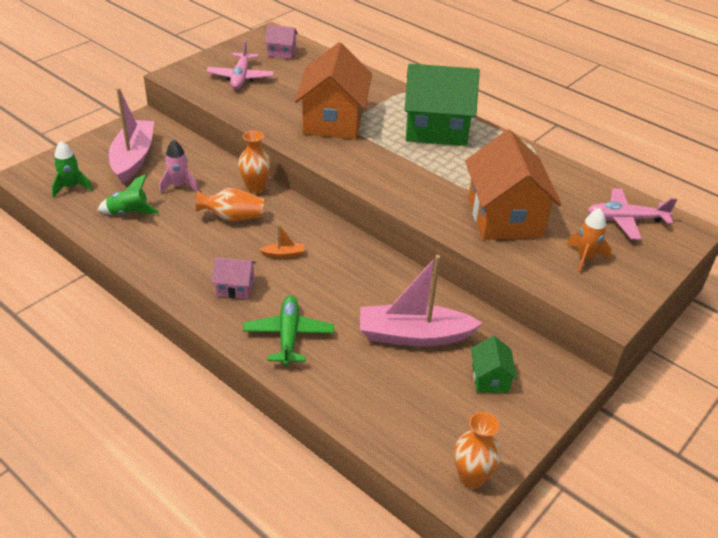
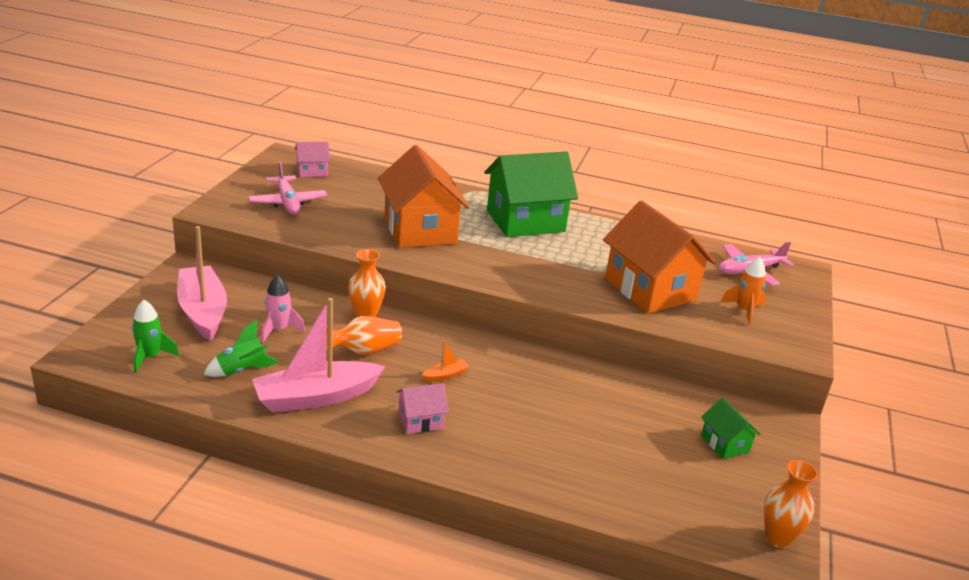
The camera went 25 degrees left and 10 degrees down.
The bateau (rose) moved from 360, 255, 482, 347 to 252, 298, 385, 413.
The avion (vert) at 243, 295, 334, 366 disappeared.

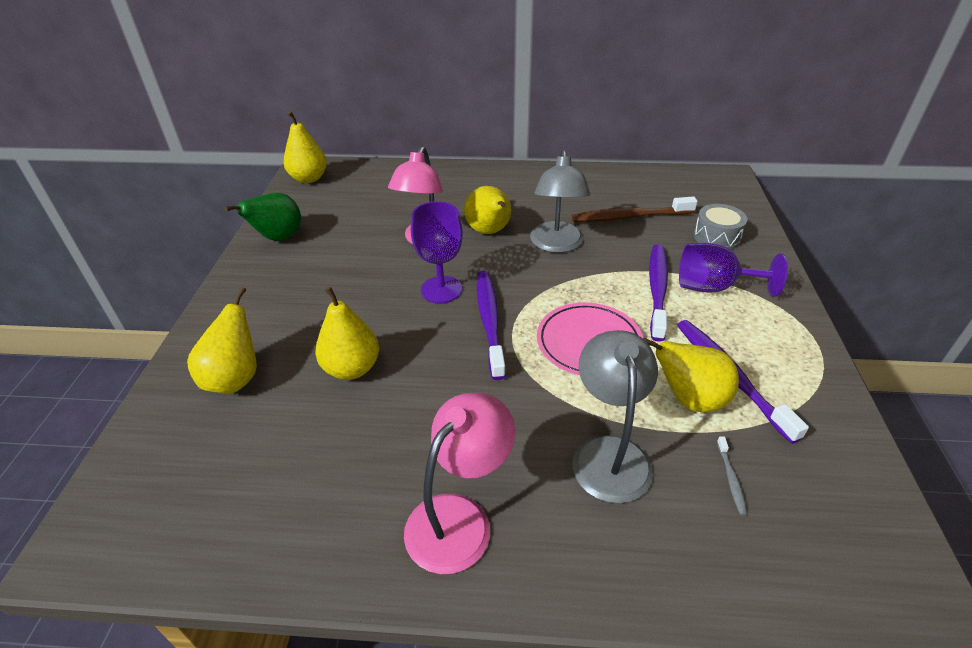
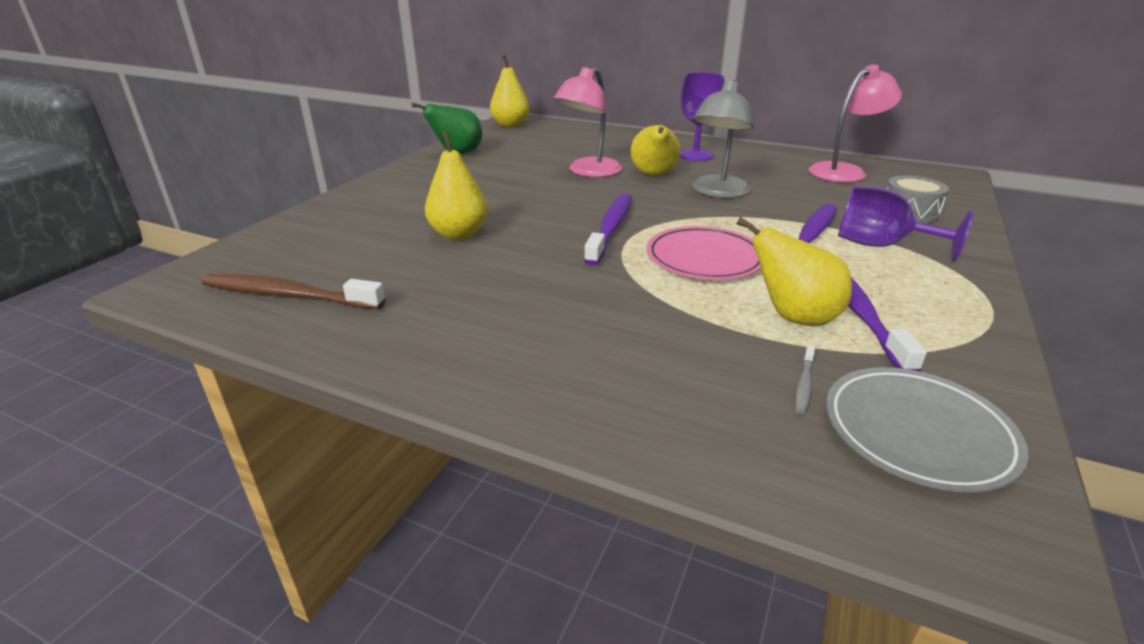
The camera went 20 degrees right and 10 degrees down.
The brosse à dents (marron) moved from 572, 196, 698, 222 to 201, 274, 385, 309.
The verre à pied (violet) moved from 411, 201, 463, 303 to 679, 72, 724, 161.
The lampe (rose) moved from 404, 392, 515, 574 to 809, 64, 902, 182.
The assiette (gris) at 826, 367, 1029, 493 appeared.
The poire (jaune) at 187, 287, 257, 394 disappeared.
The lampe (gris) at 573, 330, 658, 503 disappeared.

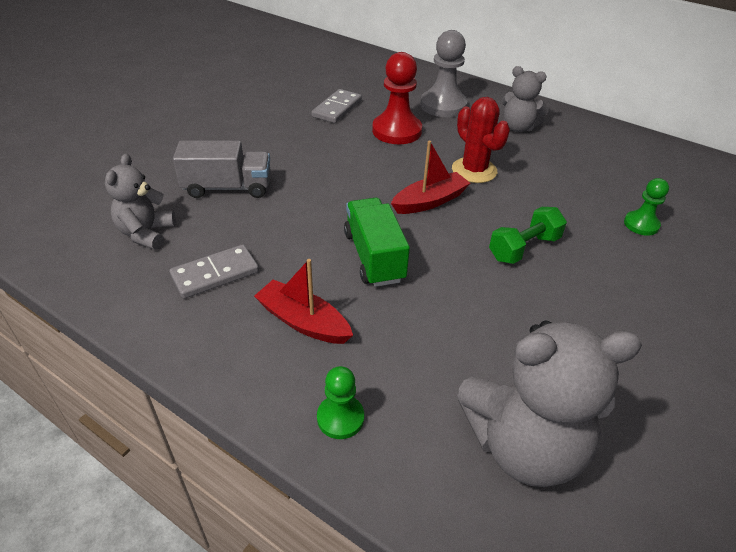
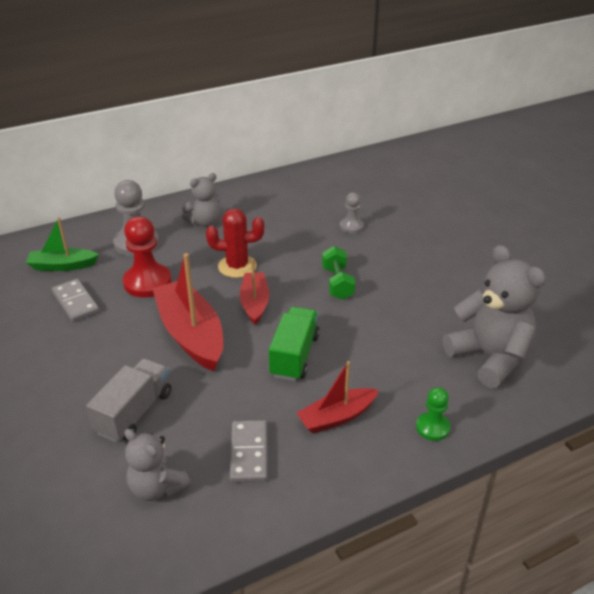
The camera went 60 degrees left and 5 degrees down.
The bateau (vert) at 26, 217, 99, 271 appeared.
The bateau (rouge) at 152, 253, 223, 371 appeared.
The camion (vert) at 344, 198, 410, 287 turned 90 degrees clockwise.
The pion (vert) at 624, 178, 669, 236 became the pion (gris) at 340, 193, 364, 234.
The ours en peluche (gris) at 457, 321, 642, 487 turned 60 degrees counterclockwise.

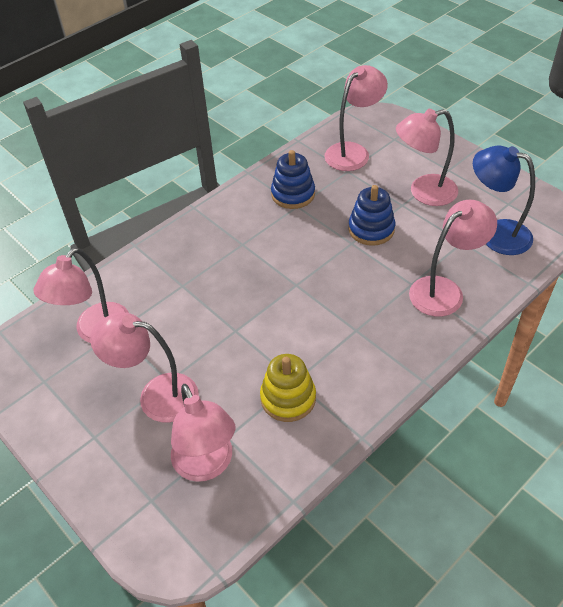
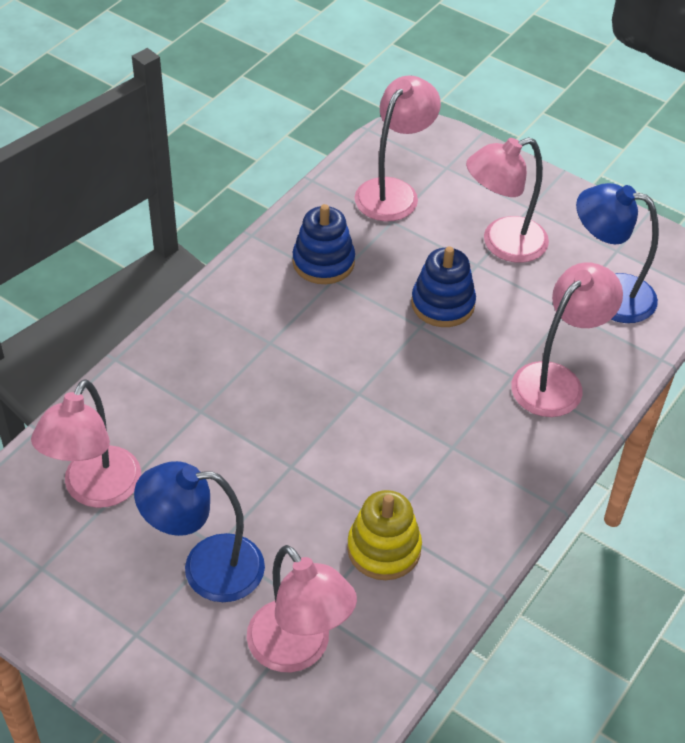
The camera went 15 degrees left and 0 degrees up.
The lampe (rose) at 90, 312, 199, 423 became the lampe (bleu) at 134, 461, 265, 602.

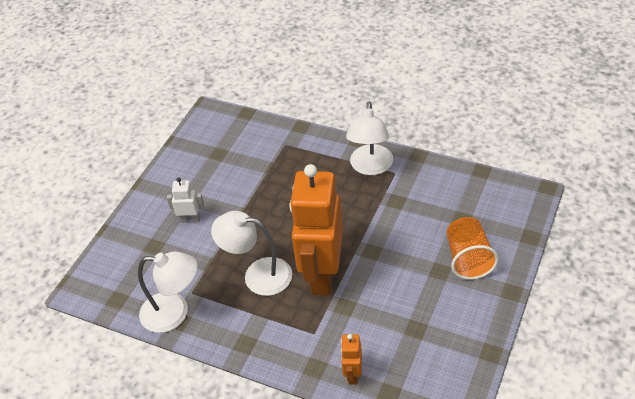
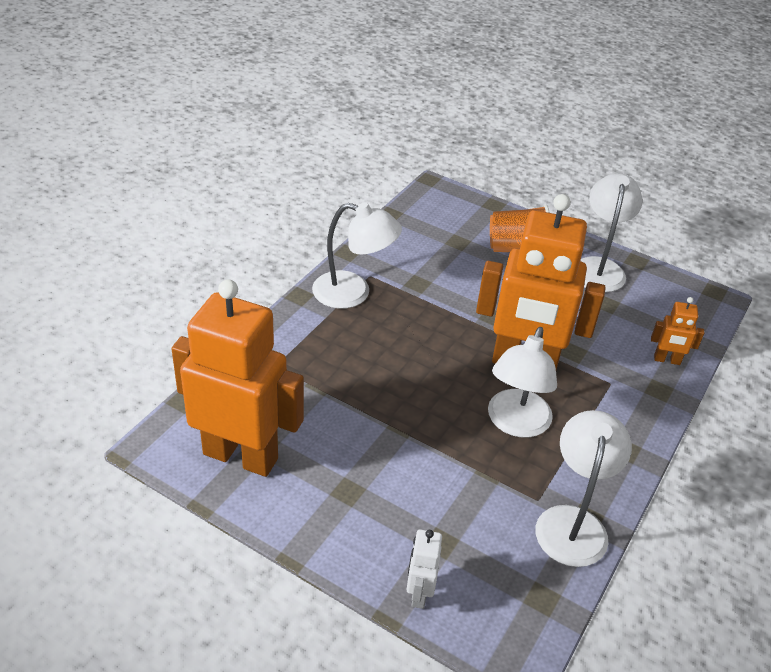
The camera went 90 degrees left and 5 degrees down.
The robot (orange) at 172, 280, 304, 477 appeared.
The robot (blanc) moved from 167, 177, 204, 223 to 406, 529, 442, 609.
The lampe (blanc) at 580, 173, 642, 292 appeared.

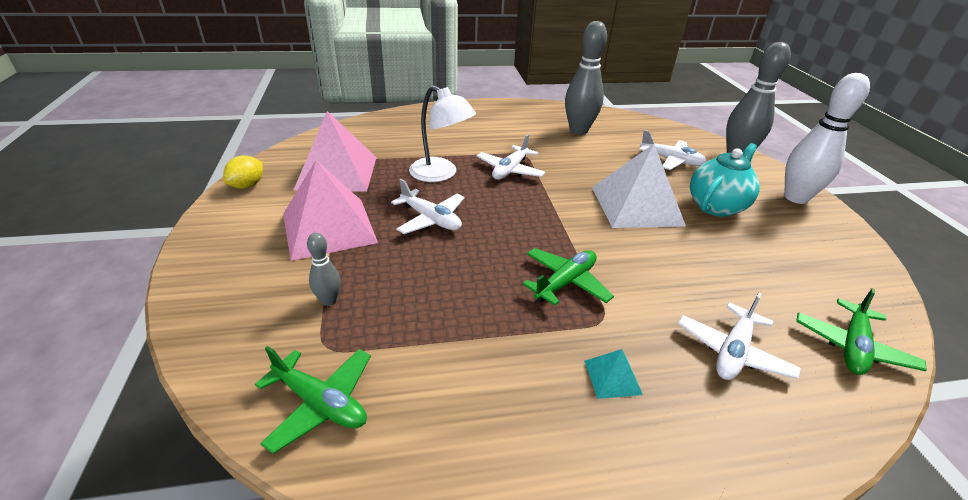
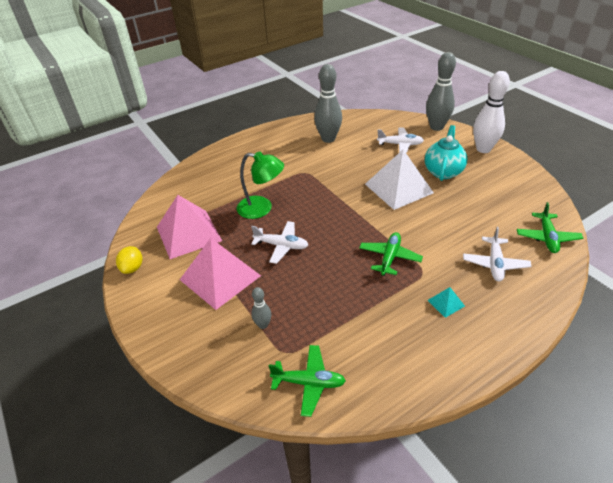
The camera went 20 degrees left and 5 degrees up.
The lampe (blanc) at 409, 86, 476, 182 became the lampe (vert) at 237, 151, 284, 219.
The avion (blanc) at 477, 134, 546, 180 disappeared.

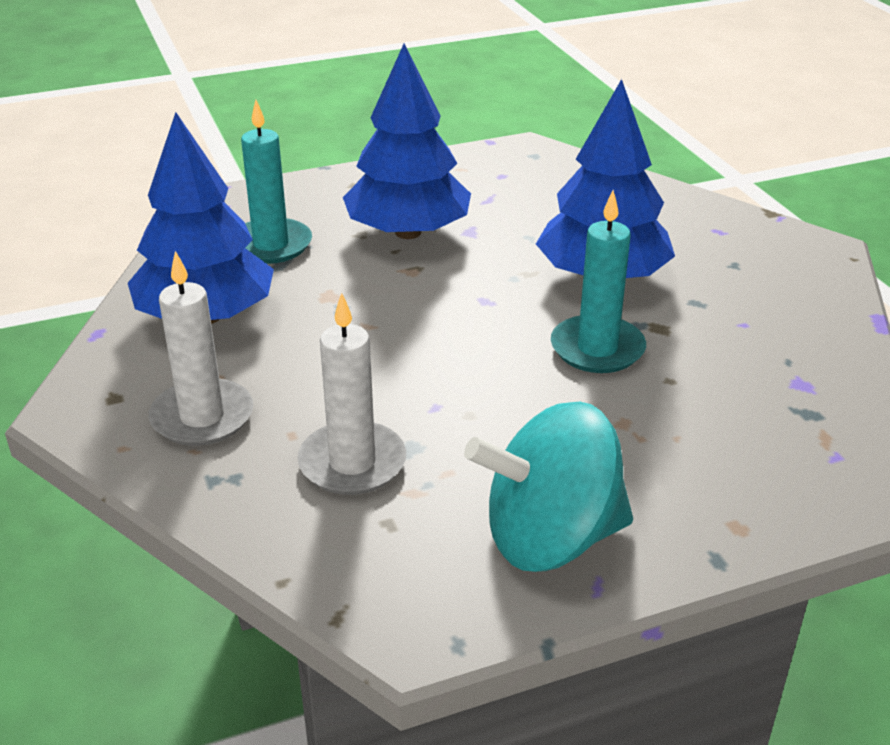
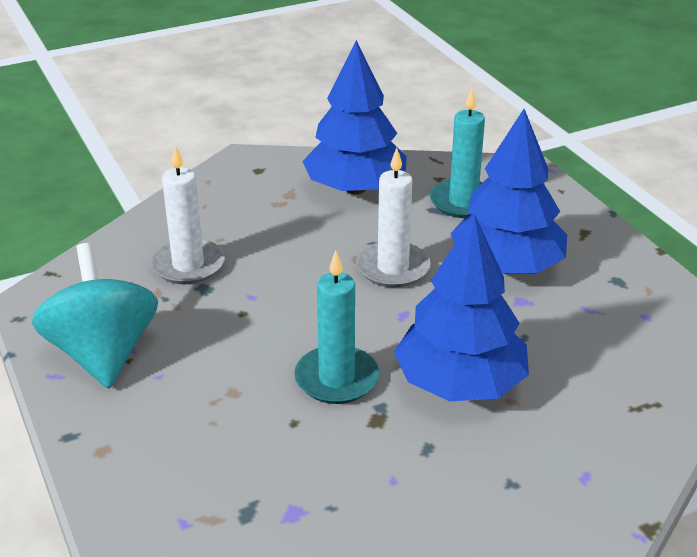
The camera went 85 degrees right and 0 degrees up.
The bougie (blanc) moved from 149, 251, 253, 446 to 356, 148, 431, 288.

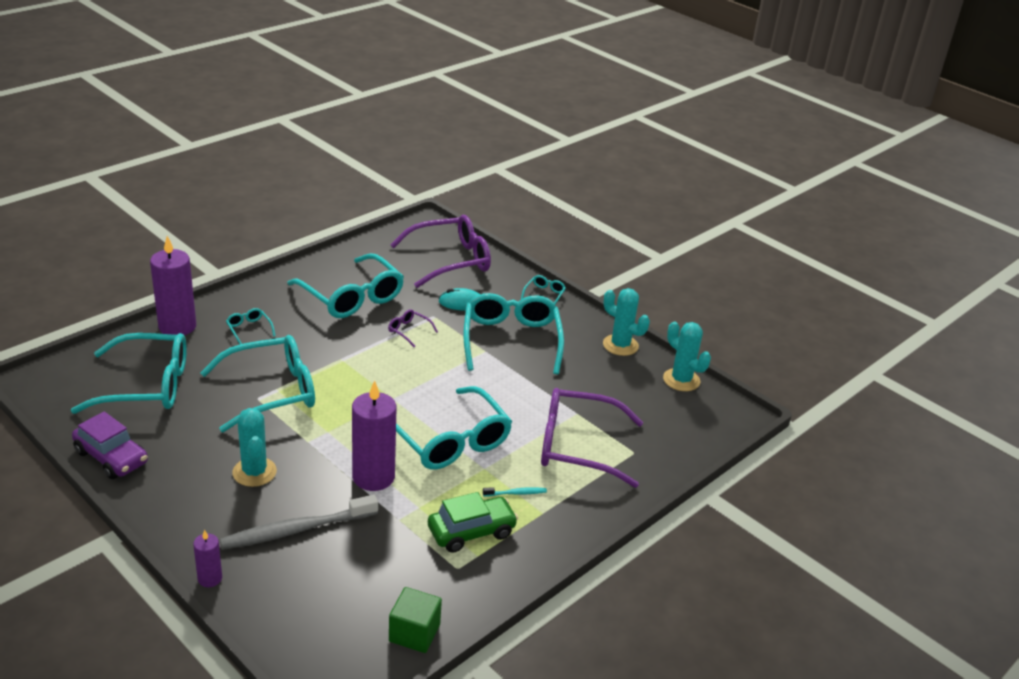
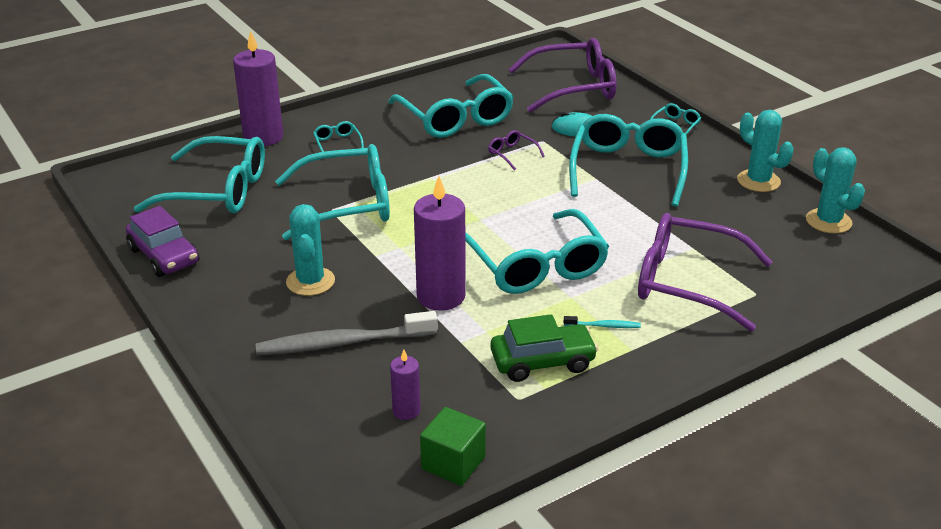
The camera went 15 degrees right and 0 degrees up.
The bougie (violet) moved from 193, 530, 222, 587 to 390, 350, 420, 420.

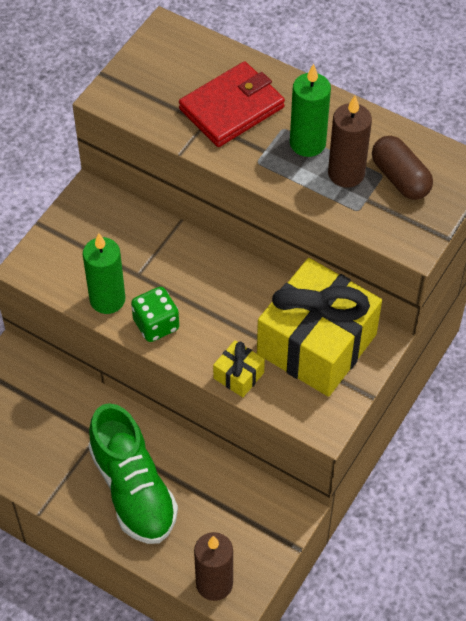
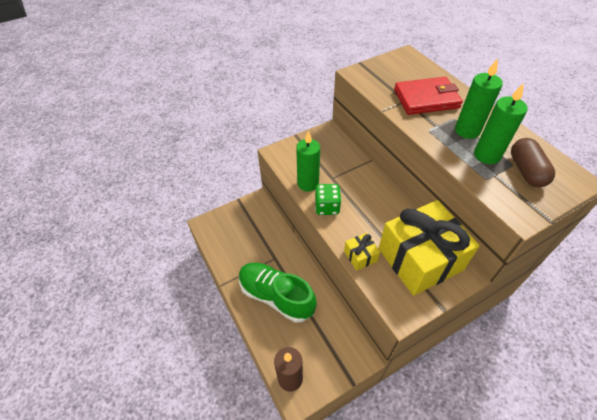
The camera went 30 degrees right and 5 degrees down.
The chaussure (vert) at 88, 403, 178, 544 turned 120 degrees clockwise.
The bougie (marron) at 328, 96, 372, 188 became the bougie (vert) at 474, 83, 528, 164.

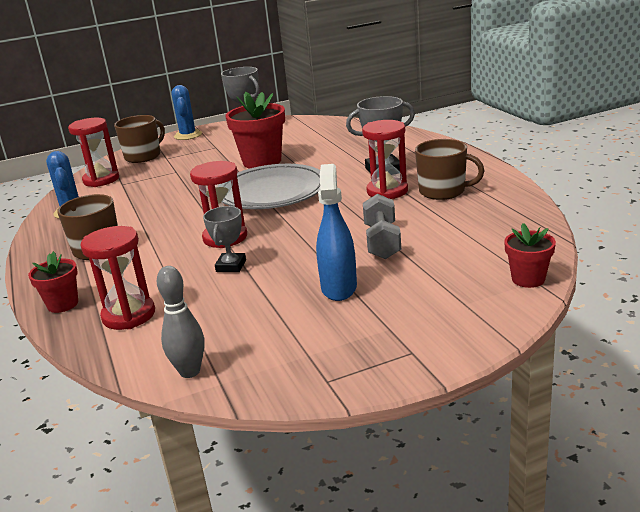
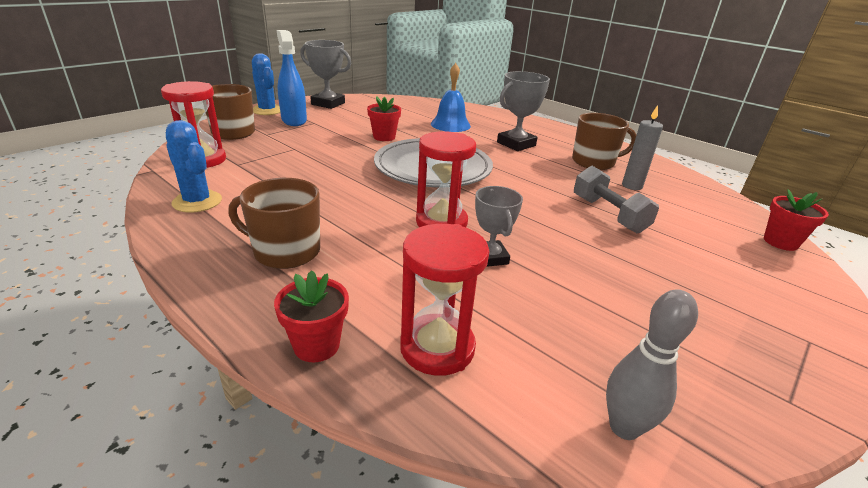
The camera went 30 degrees left and 5 degrees up.
The vaporisateur (bleu) moved from 316, 164, 357, 301 to 277, 30, 307, 126.
The pot de fleurs (rouge) at 225, 92, 285, 169 changed to 0.55 times the size.
The cloche (bleu) at 431, 63, 471, 132 appeared.
The bougie (gris) at 622, 105, 663, 190 appeared.
The sablier (rouge) at 362, 120, 408, 199 disappeared.

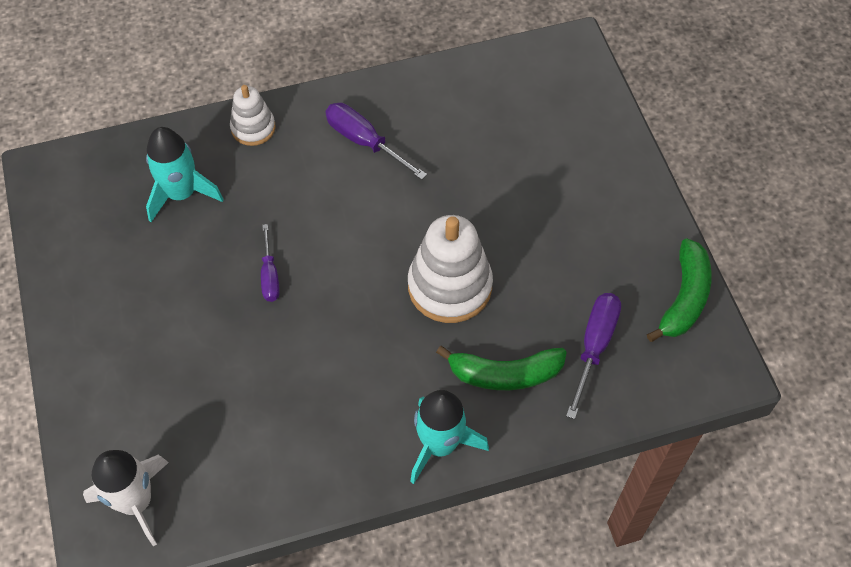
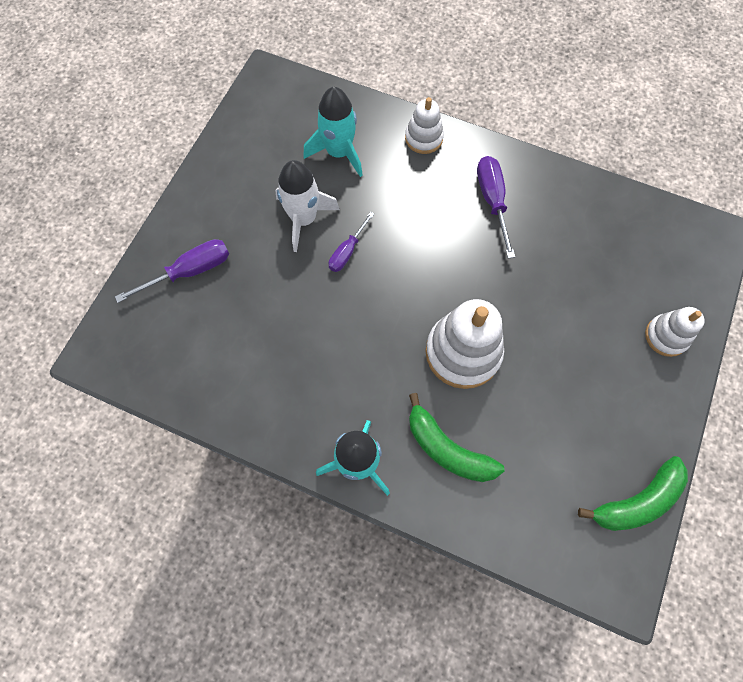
The camera went 40 degrees right and 10 degrees up.
The tournevis (violet) moved from 566, 293, 621, 419 to 115, 239, 229, 303.
The fusée (blanc) moved from 83, 450, 169, 546 to 275, 160, 340, 252.
The jouet à empiler (blanc) at 645, 307, 705, 357 appeared.

